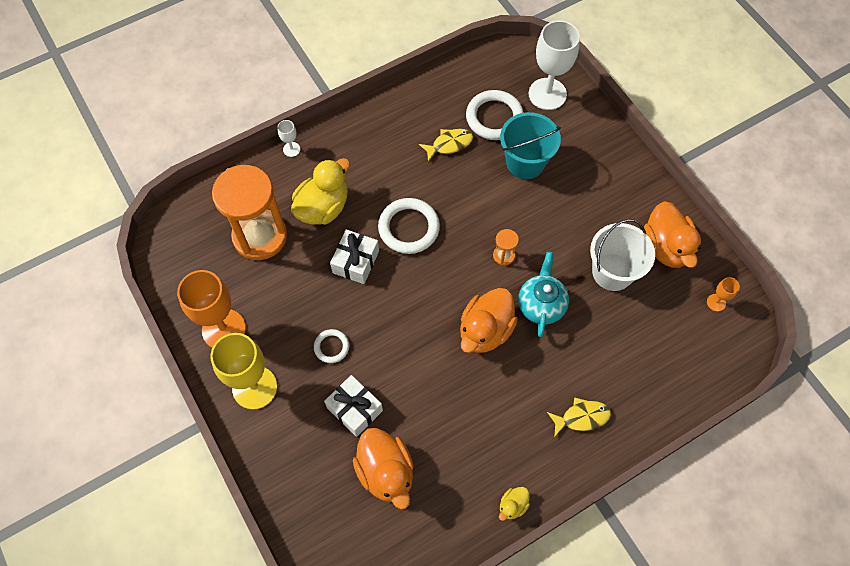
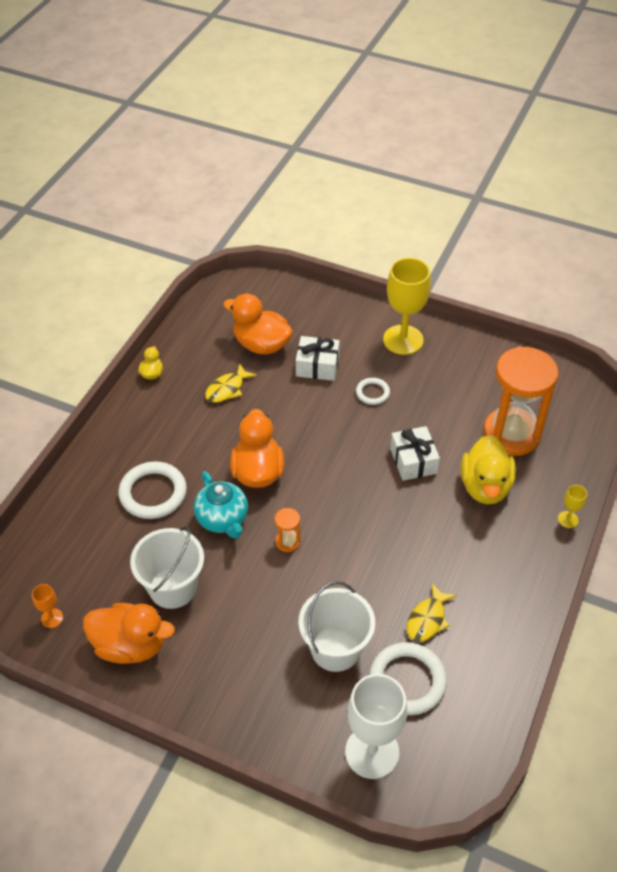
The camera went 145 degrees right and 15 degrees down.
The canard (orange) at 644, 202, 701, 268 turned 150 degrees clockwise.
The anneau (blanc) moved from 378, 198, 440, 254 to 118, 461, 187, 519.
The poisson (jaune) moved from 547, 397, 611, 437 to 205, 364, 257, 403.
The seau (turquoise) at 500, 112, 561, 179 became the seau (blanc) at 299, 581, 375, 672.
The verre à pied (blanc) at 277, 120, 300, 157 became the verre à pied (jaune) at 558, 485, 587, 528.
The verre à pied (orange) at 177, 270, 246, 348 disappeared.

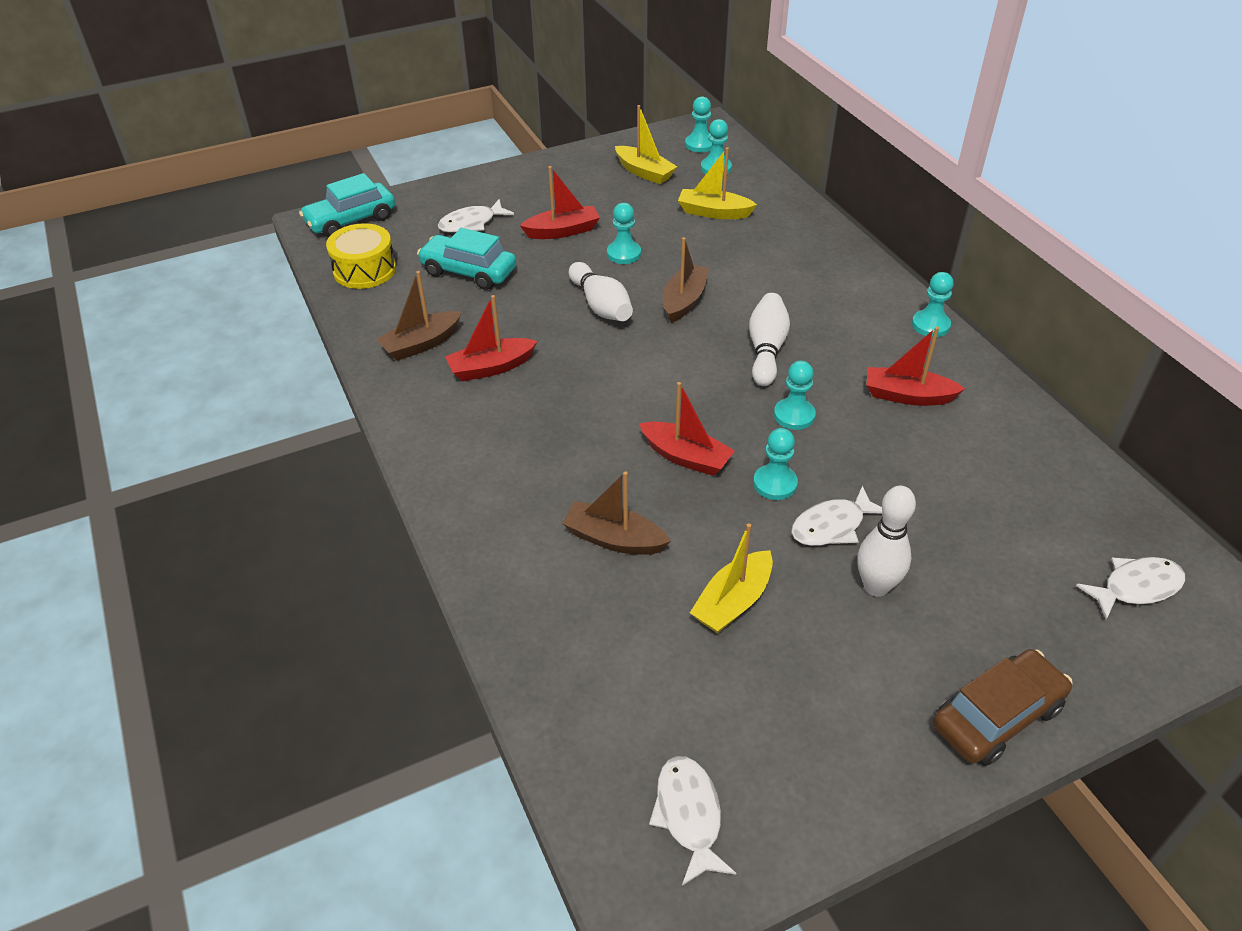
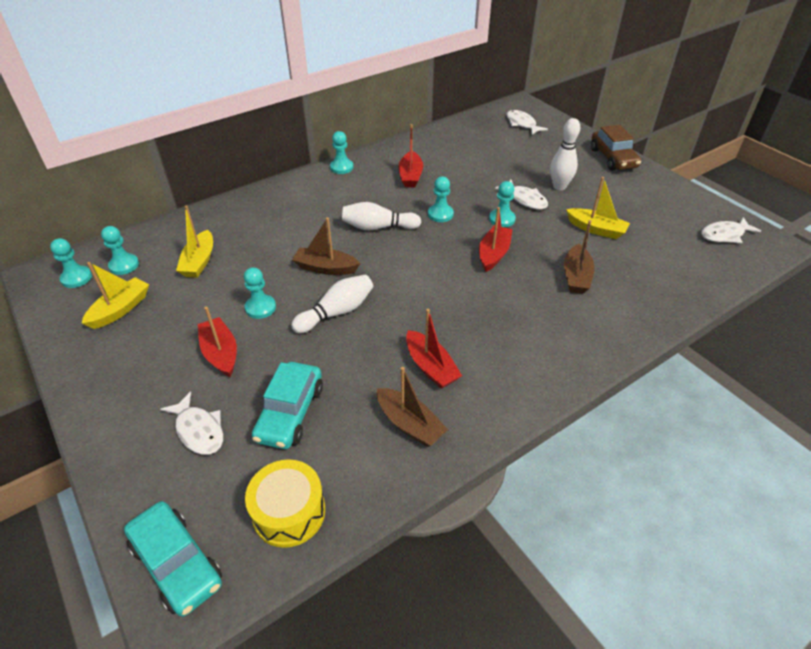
The camera went 100 degrees left and 0 degrees up.
The voiture (marron) at 933, 649, 1073, 766 turned 150 degrees counterclockwise.

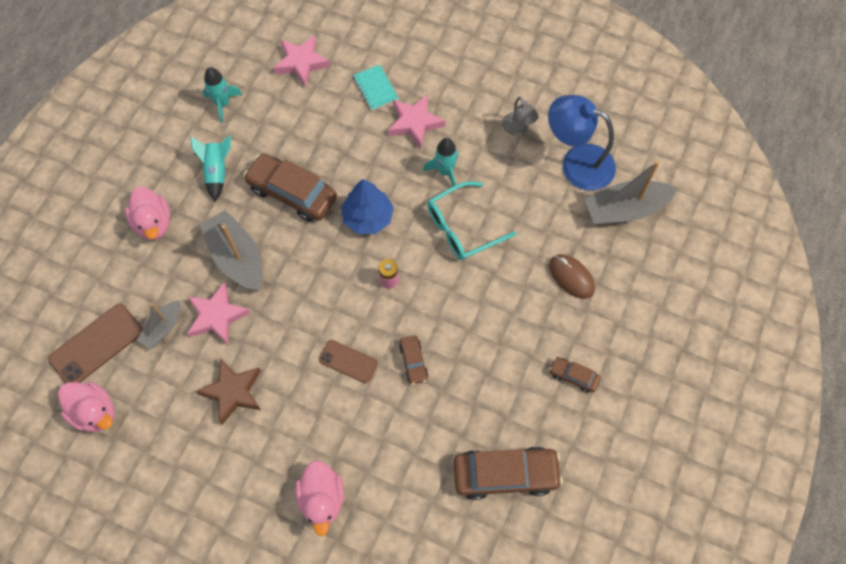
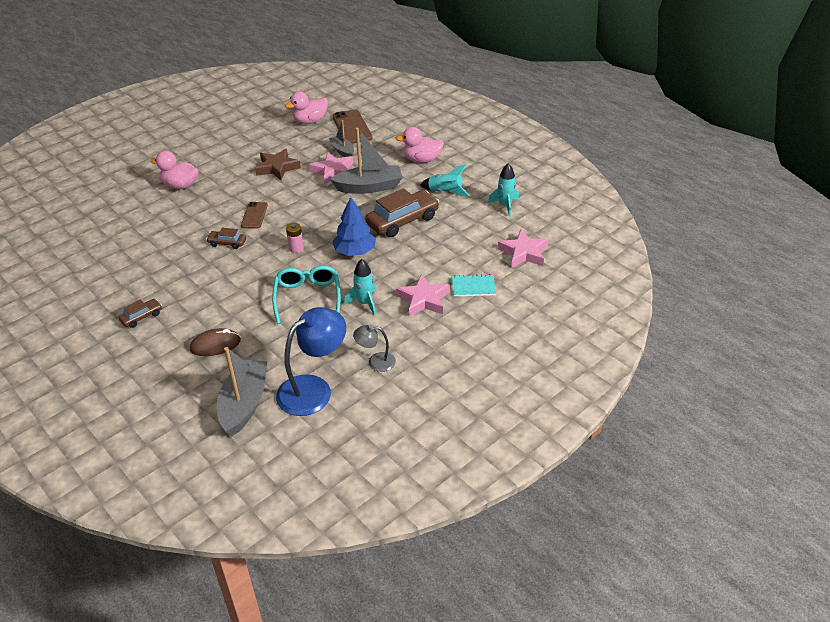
The camera went 115 degrees right and 25 degrees down.
The téléphone (marron) at 319, 340, 378, 383 turned 45 degrees counterclockwise.
The voiture (marron) at 453, 446, 563, 500 disappeared.

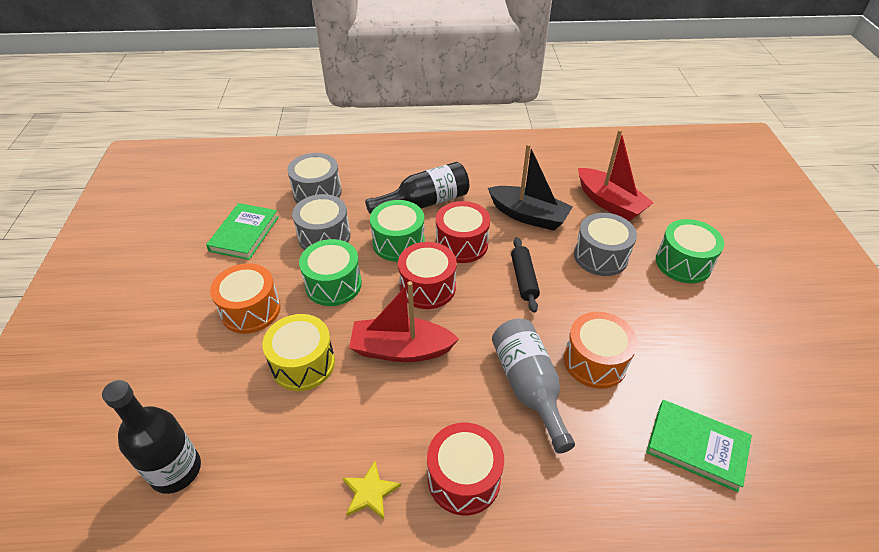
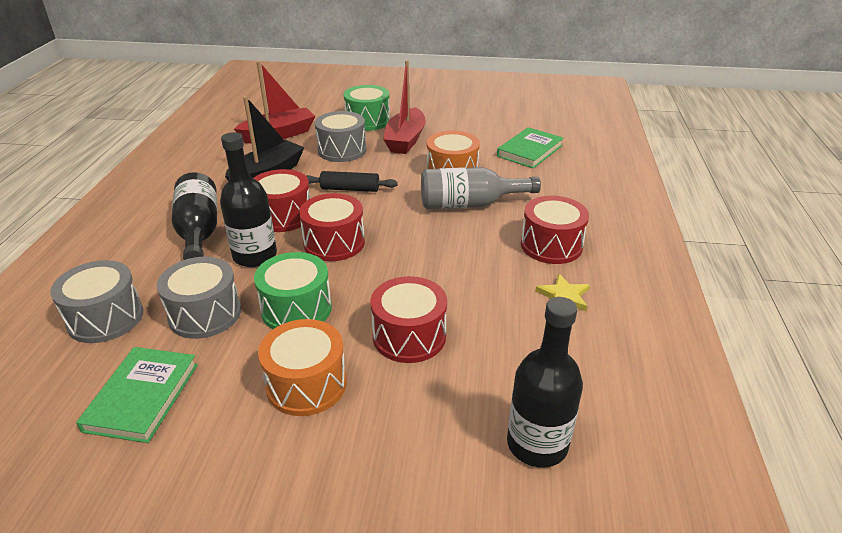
The camera went 80 degrees left and 10 degrees down.
The livre (vert) at 206, 203, 279, 260 turned 75 degrees clockwise.
The tambour (vert) at 370, 200, 425, 262 was replaced by the bouteille (noir) at 220, 132, 277, 267.
The tambour (jaune) at 262, 314, 335, 391 became the tambour (rouge) at 371, 276, 447, 363.
The bateau (rouge) moved from 349, 281, 459, 362 to 383, 60, 426, 154.

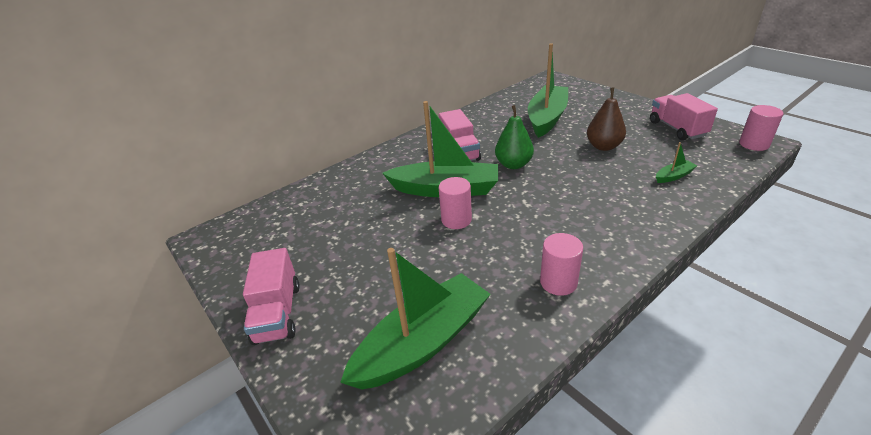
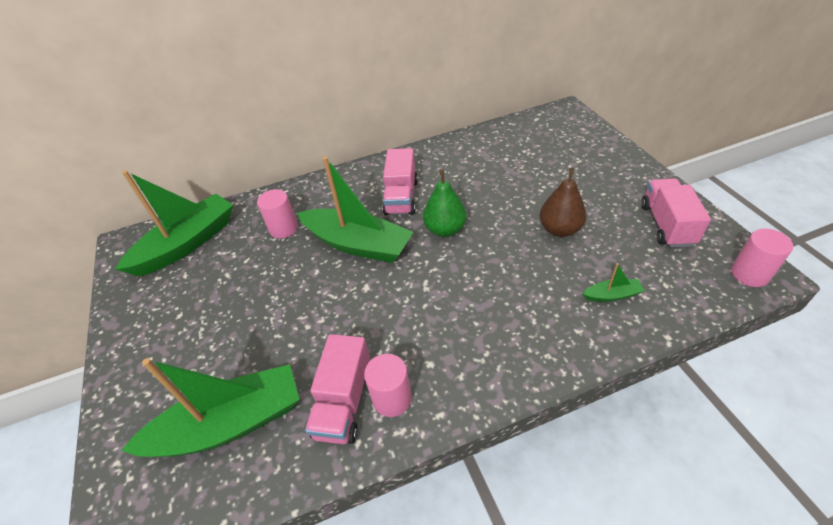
The camera went 20 degrees right and 10 degrees up.
The bateau (vert) moved from 528, 43, 568, 138 to 115, 170, 233, 276.
The cylindre (rose) moved from 439, 177, 472, 229 to 257, 189, 298, 239.
The camion (rose) moved from 243, 248, 300, 345 to 305, 334, 370, 444.

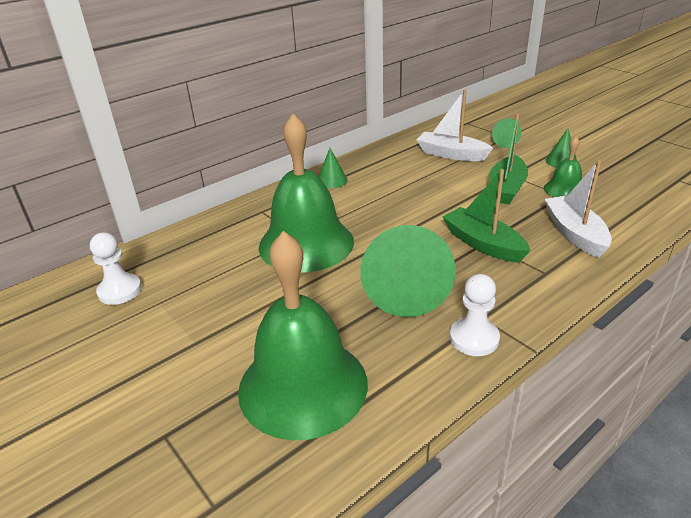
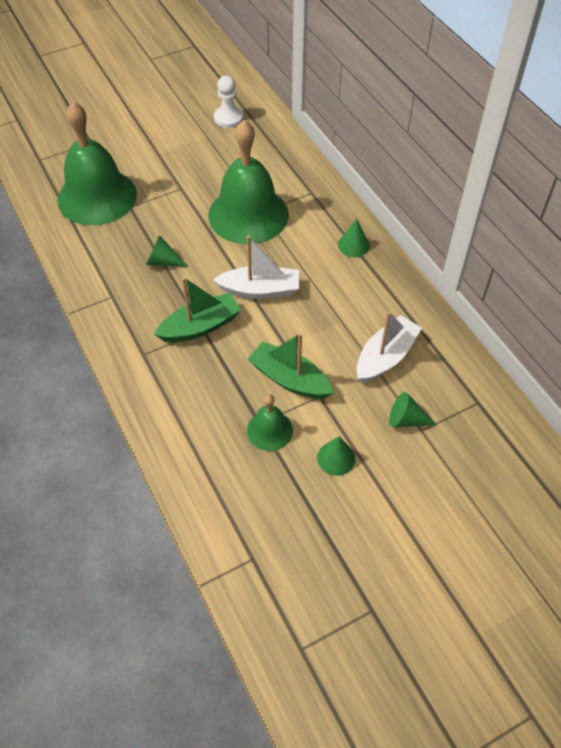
The camera went 100 degrees right and 20 degrees up.
The cône (vert) at 360, 225, 456, 317 changed to 0.47 times the size.
The bateau (blanc) moved from 544, 160, 612, 258 to 213, 235, 299, 299.
The pion (blanc) at 450, 274, 500, 356 disappeared.

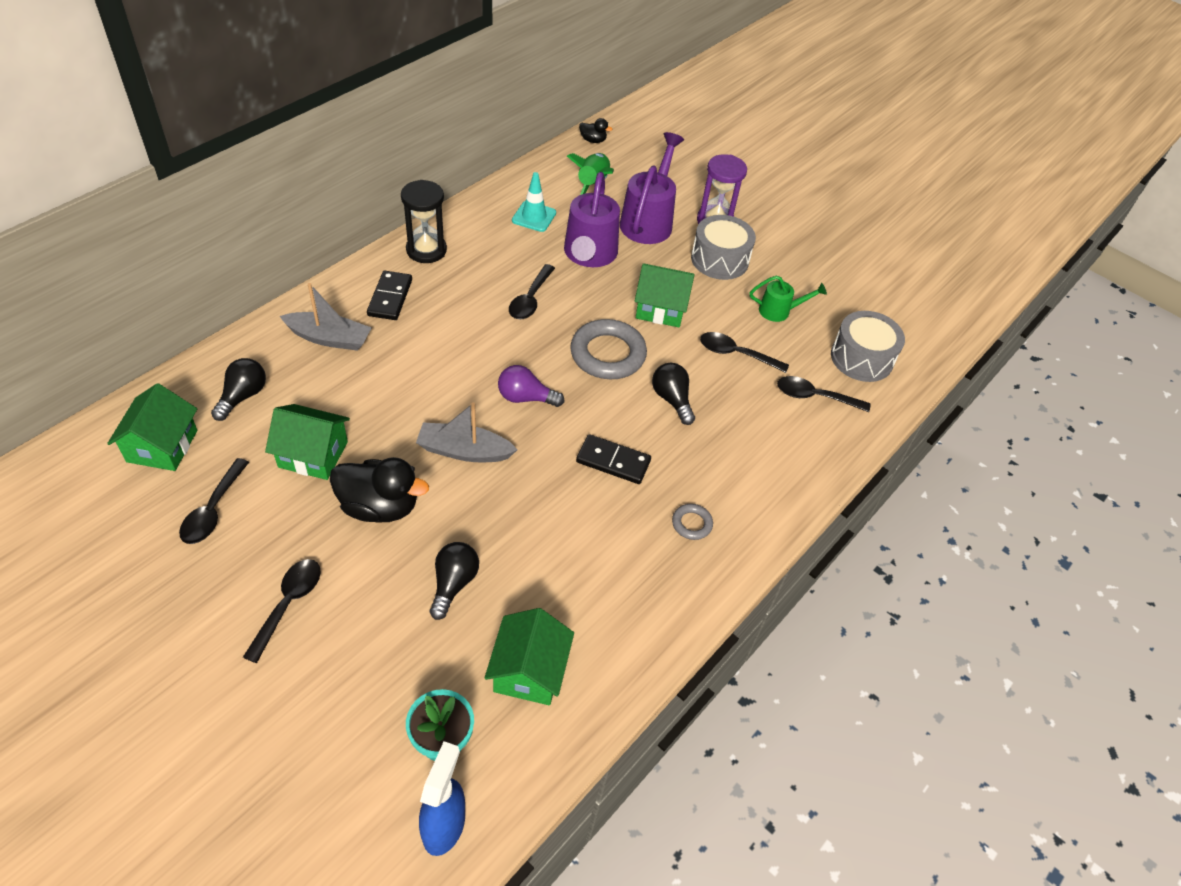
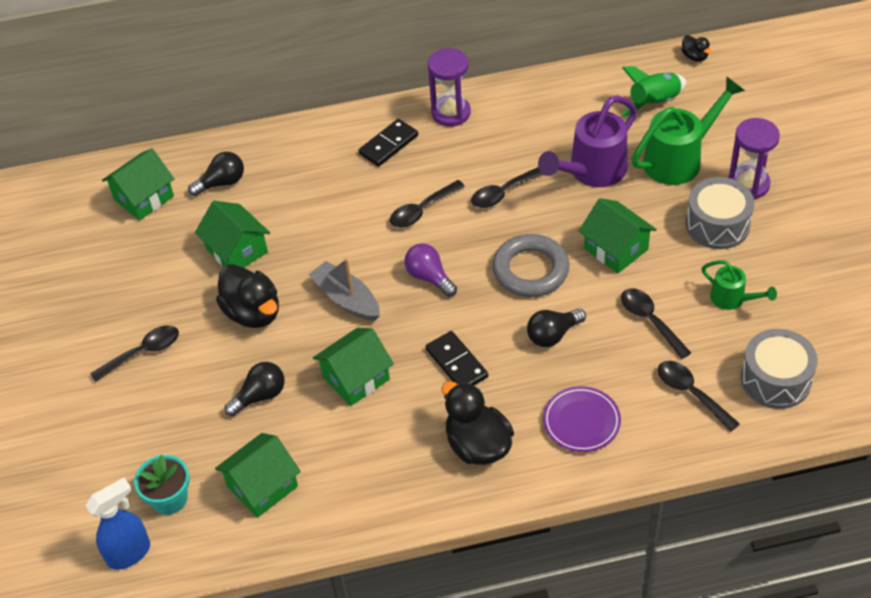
The camera went 45 degrees right and 0 degrees up.
The maison (vert) at 313, 328, 394, 406 appeared.
The cuillère (noir) moved from 179, 458, 249, 544 to 390, 180, 465, 228.
The sablier (noir) at 401, 180, 447, 263 became the sablier (violet) at 428, 48, 471, 127.
The anneau (gris) at 672, 504, 713, 540 was replaced by the canard (noir) at 442, 381, 514, 465.
The ampoule (noir) at 652, 363, 695, 425 turned 135 degrees counterclockwise.
The assiette (violet) at 543, 386, 621, 452 appeared.
The arrosoir (violet) at 620, 132, 684, 244 became the arrosoir (vert) at 632, 76, 745, 185.
The bateau (gris) at 280, 283, 372, 351 disappeared.
The cône de chantier (turquoise) at 512, 172, 556, 232 disappeared.

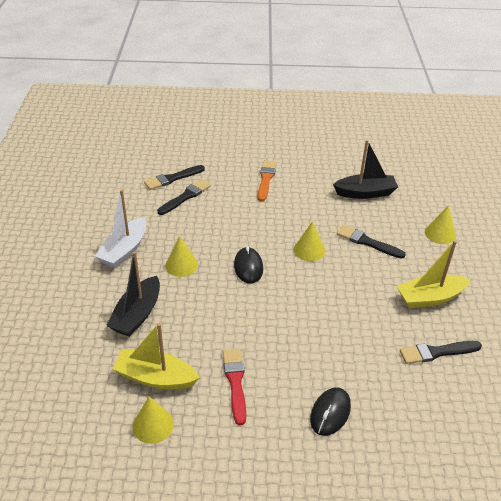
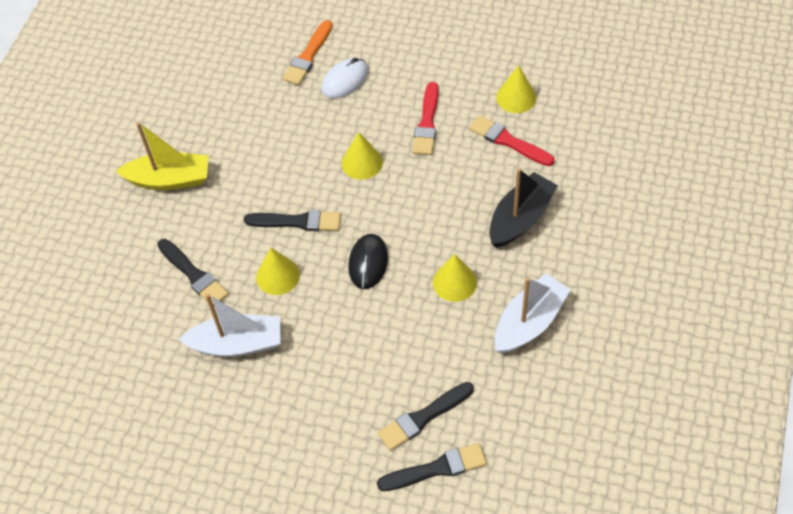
The camera went 160 degrees left and 15 degrees up.
The bateau (blanc) at 178, 293, 281, 357 appeared.
The pinceau (noir) moved from 400, 341, 482, 364 to 244, 210, 341, 231.
The pinceau (orange) moved from 258, 160, 277, 201 to 282, 20, 333, 85.
The souris (noir) at 310, 387, 351, 436 became the souris (blanc) at 321, 58, 369, 99.
The cône (jaune) moved from 425, 205, 456, 244 to 342, 132, 383, 180.
The bateau (jaune) at 112, 323, 200, 390 was replaced by the pinceau (rouge) at 469, 115, 555, 166.
The bateau (noir) at 333, 140, 398, 199 disappeared.

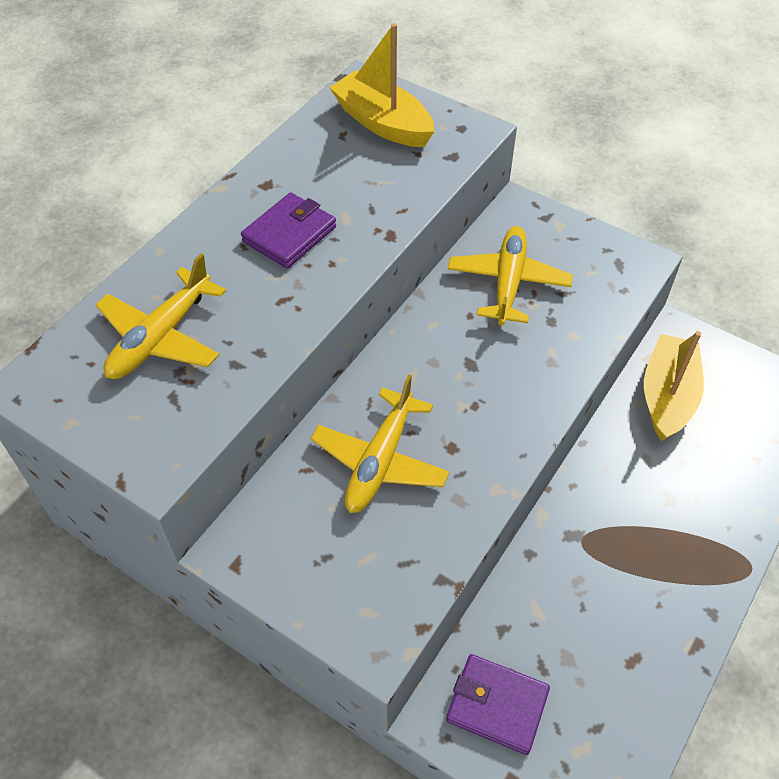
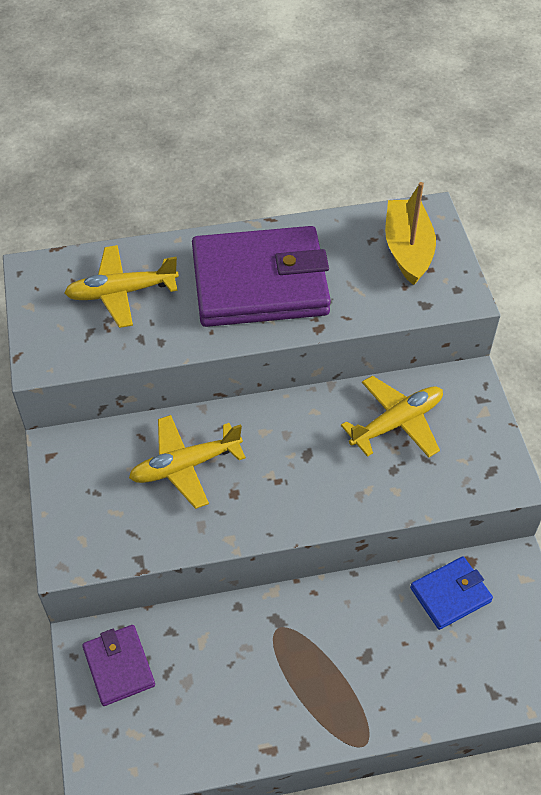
The camera went 45 degrees right and 0 degrees up.
The portefeuille (violet) at 241, 192, 336, 269 changed to 2.09 times the size.
The bateau (jaune) at 644, 331, 704, 441 was replaced by the portefeuille (bleu) at 410, 557, 493, 630.

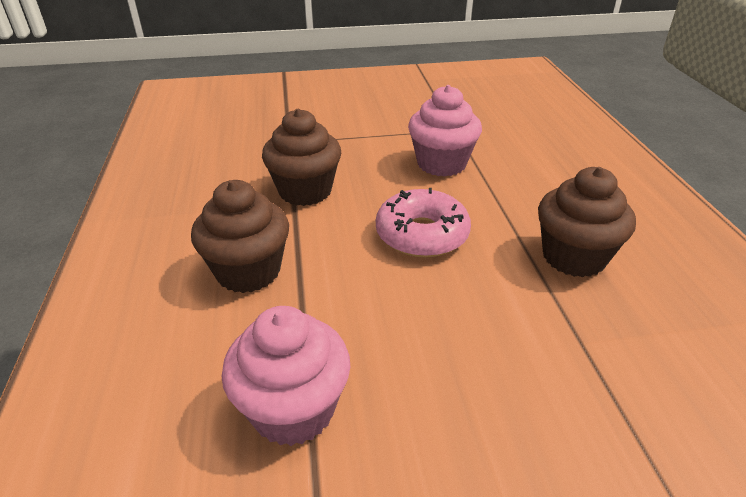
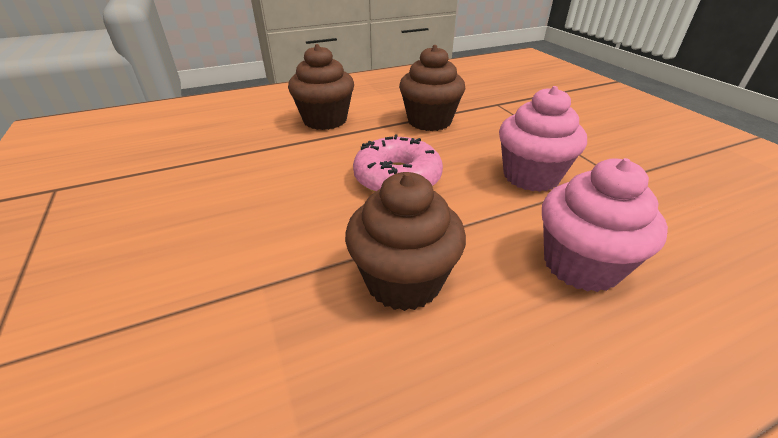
The camera went 75 degrees right and 0 degrees up.
The muffin (rose) moved from 222, 306, 350, 446 to 542, 158, 668, 292.

